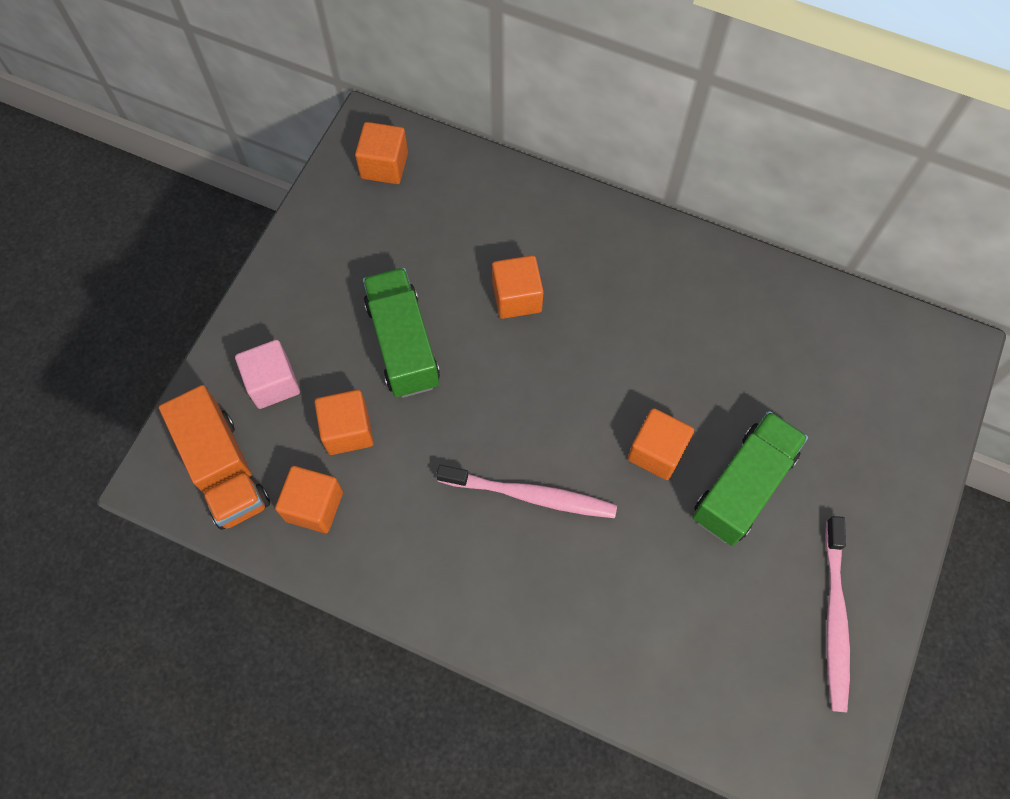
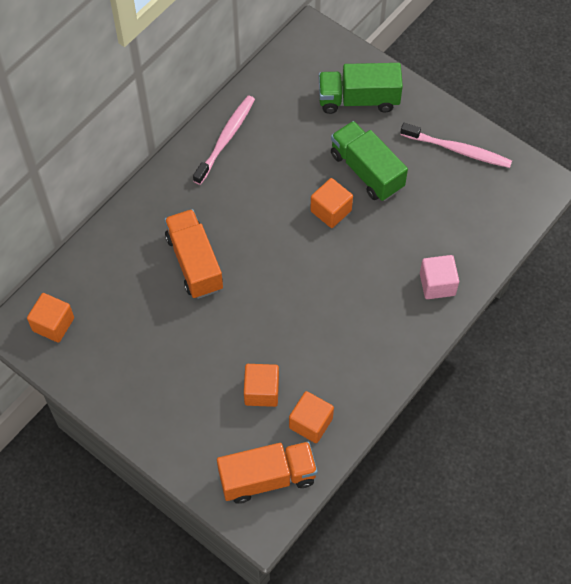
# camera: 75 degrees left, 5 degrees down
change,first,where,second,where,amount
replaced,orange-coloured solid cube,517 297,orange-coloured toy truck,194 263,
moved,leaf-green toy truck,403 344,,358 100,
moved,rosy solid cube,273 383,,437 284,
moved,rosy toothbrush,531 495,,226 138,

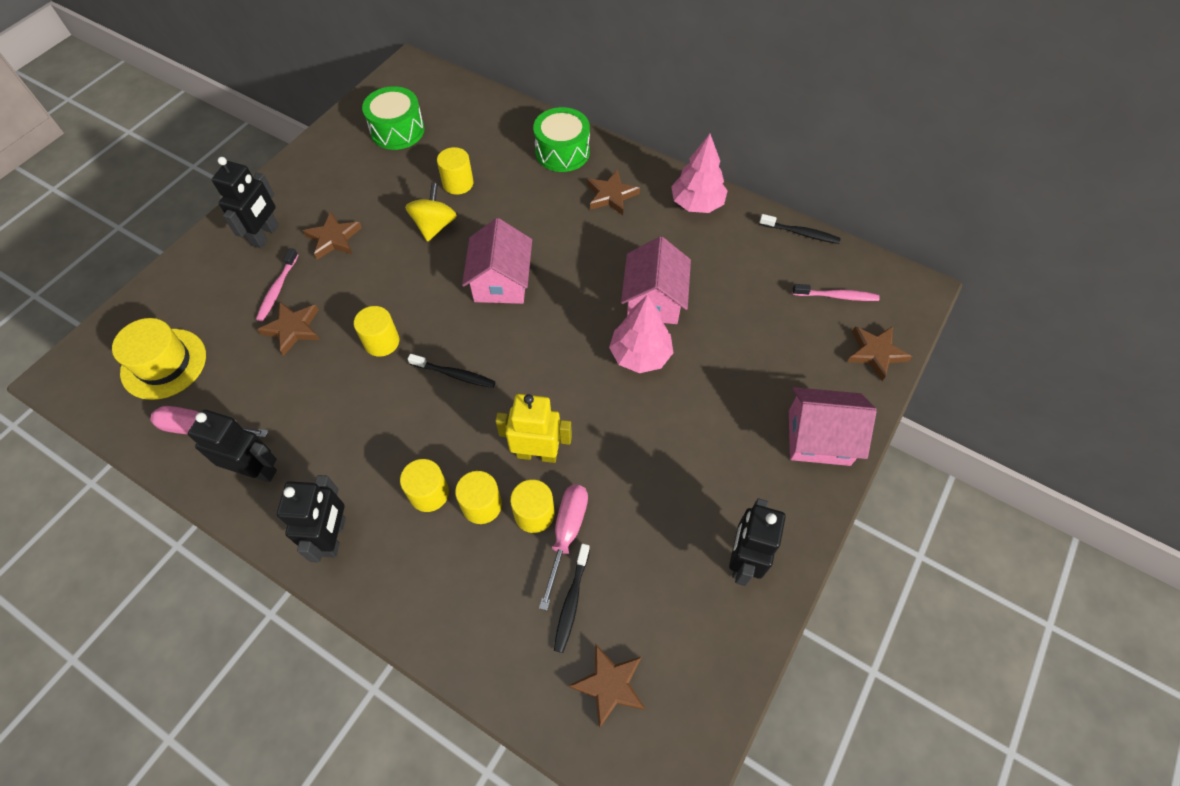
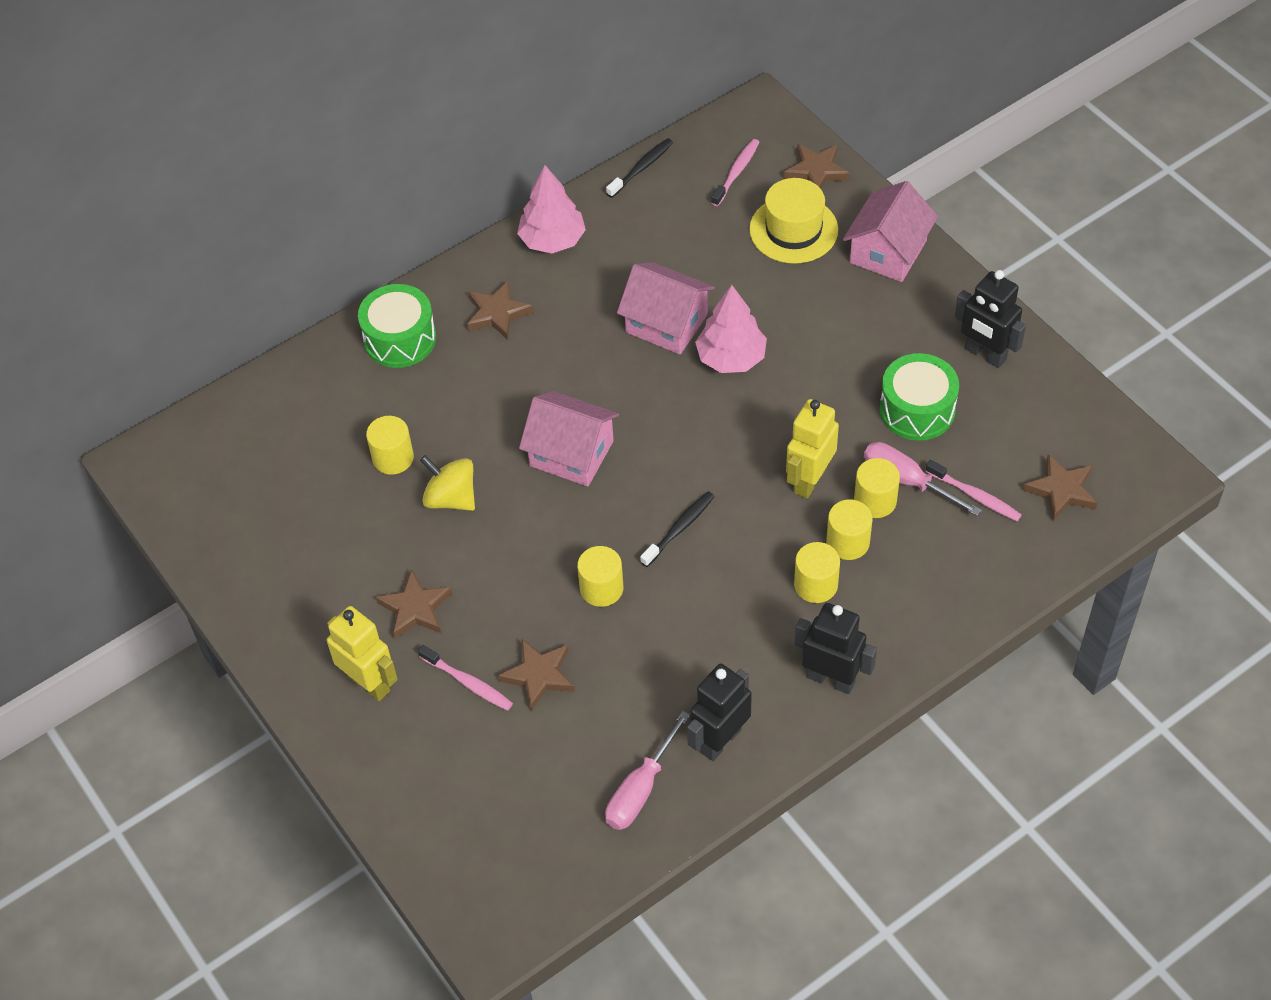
# camera: 65 degrees left, 5 degrees down
change,first,where,second,where,amount
moved,leaf-green toy drum,397 130,,917 409,
recoloured,jet-black robot,266 235,bright yellow robot,369 683,
moved,bright yellow tall hat,164 364,,793 230,
recoloured,jet-black toothbrush,571 601,rosy toothbrush,975 496,

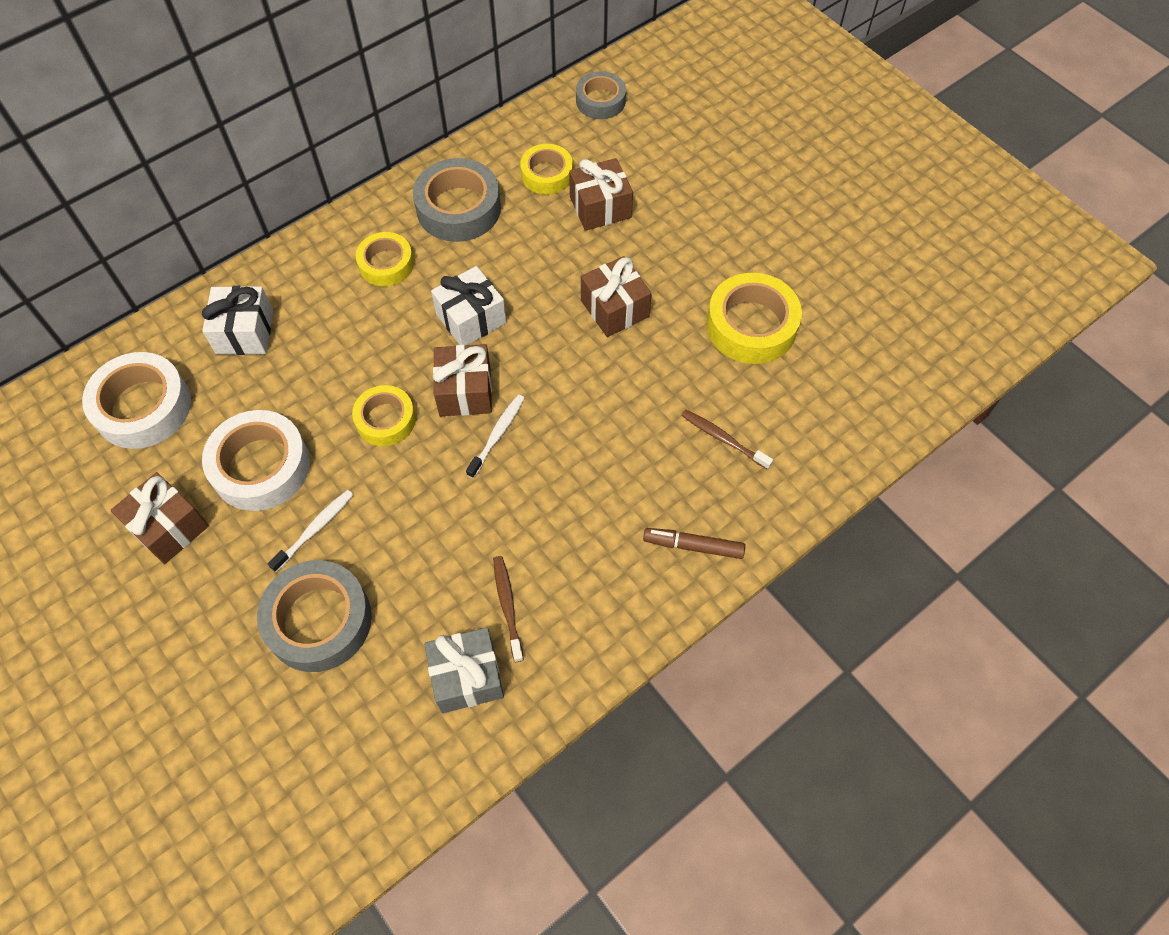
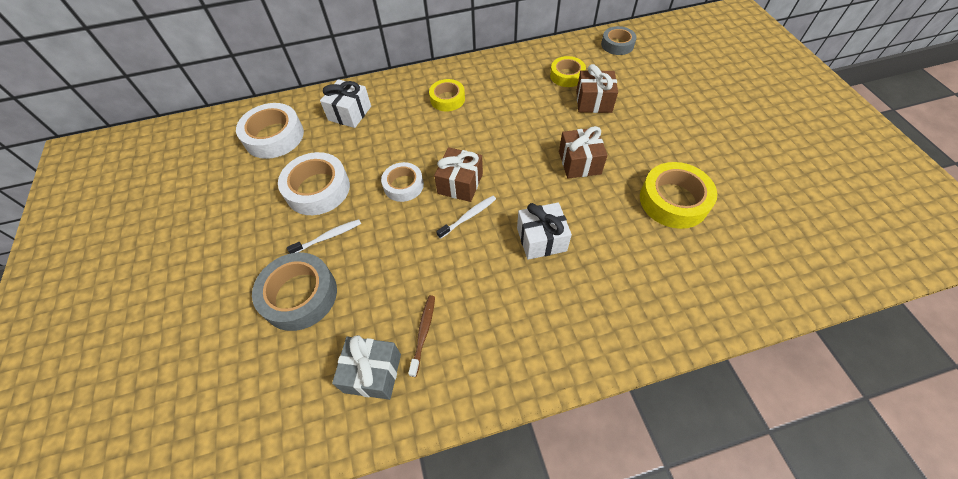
# camera: 25 degrees right, 5 degrees down
change,first,where,second,where,amount
removed,grey sticky tape,458 208,,,
moved,pure white gift,471 319,,541 239,
recoloured,bright yellow sticky tape,385 420,pure white sticky tape,403 185,
removed,brown toothbrush,723 439,,,
removed,brown gift,169 527,,,
removed,brown felt pen,693 546,,,

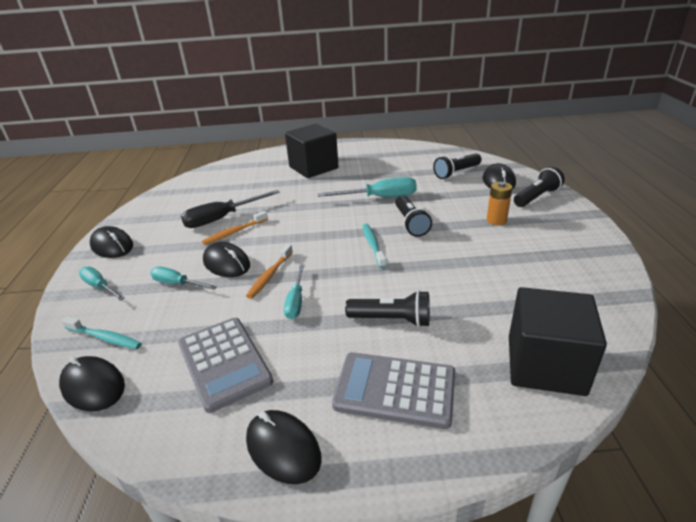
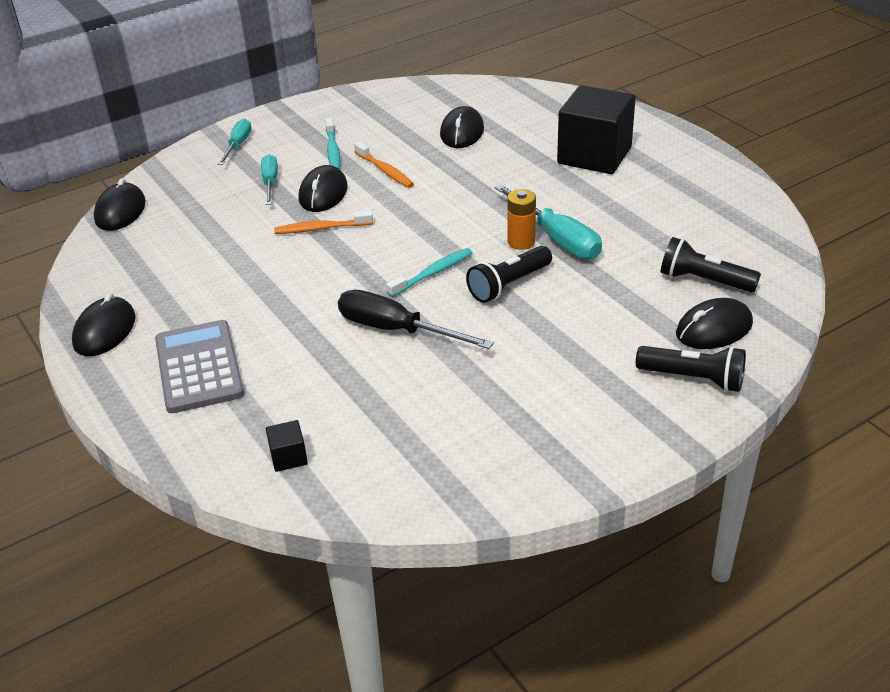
# camera: 60 degrees right, 5 degrees up
change,first,where,second,where,amount
moved,orange-coloured battery,496 220,,521 242,
moved,jet-black screwdriver,222 218,,396 330,
turned,orange-coloured toothbrush,234 232,,385 170,150 degrees counterclockwise
moved,jet-black computer mouse,112 246,,462 132,
removed,teal screwdriver,296 301,,,
resized,jet-black solid cube,545 365,,288 457,x0.40
removed,jet-black pocket torch,392 320,,,
moved,teal toothbrush,104 338,,333 150,
removed,grey calculator,224 362,,,

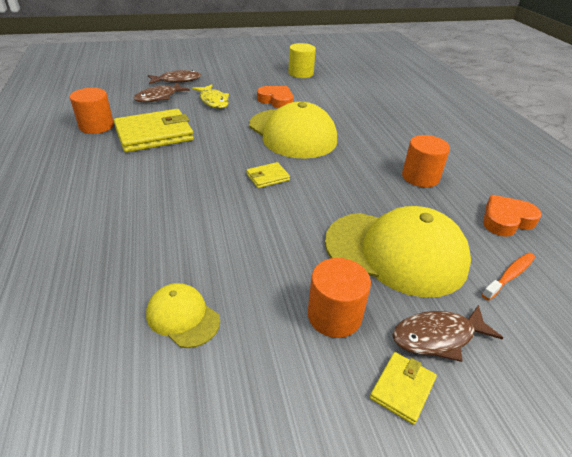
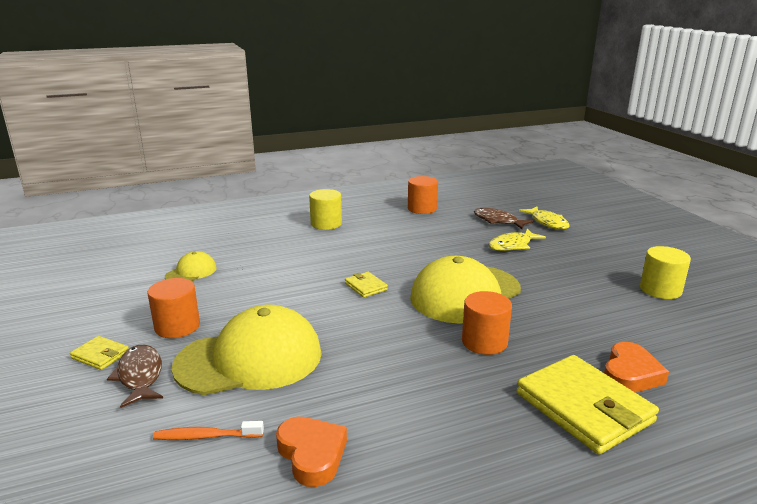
# camera: 85 degrees right, 15 degrees down
change,first,where,second,where,amount
recoloured,brown fish figure,177 80,bright yellow fish figure,547 222,
moved,orange-coloured heart,276 101,,630 374,
moved,bright yellow billfold,154 134,,583 407,
moved,orange-coloured solid cylinder,420 177,,484 342,
turned,bright yellow baseball cap,396 252,,250 359,120 degrees counterclockwise
turned,orange-coloured toothbrush,509 276,,206 436,135 degrees clockwise
added,,,bright yellow solid cylinder,326 224,

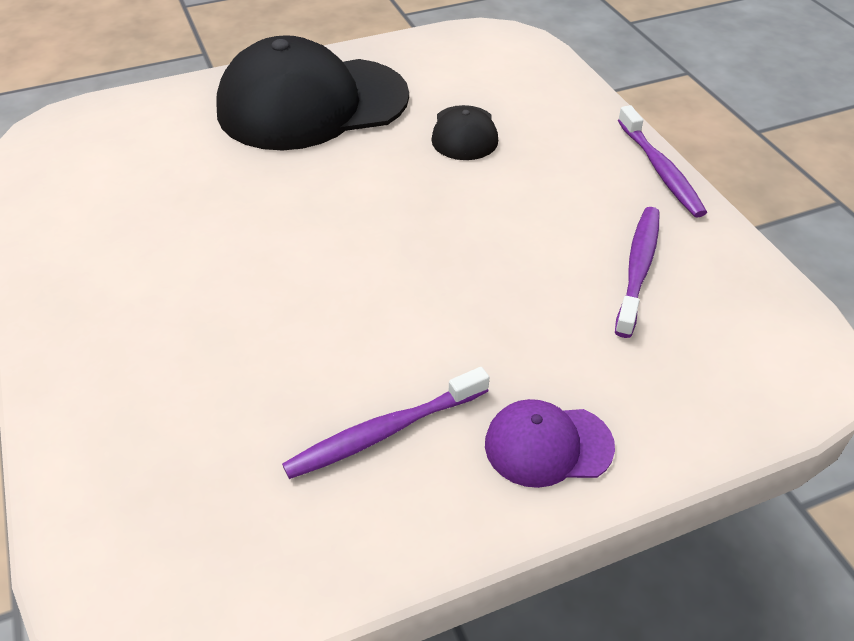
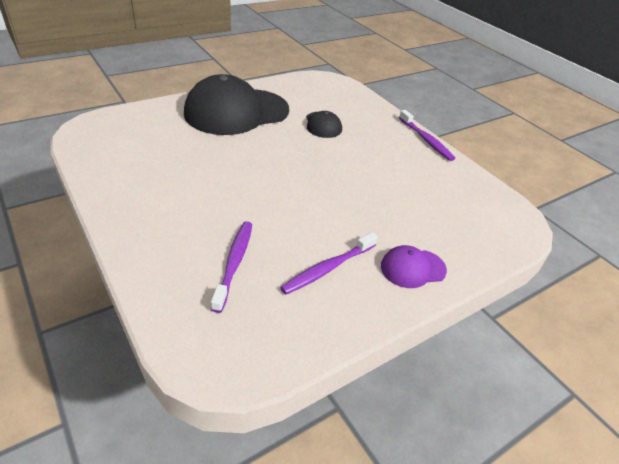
# camera: 15 degrees left, 5 degrees down
change,first,where,second,where,amount
moved,purple toothbrush,638 268,,234 263,

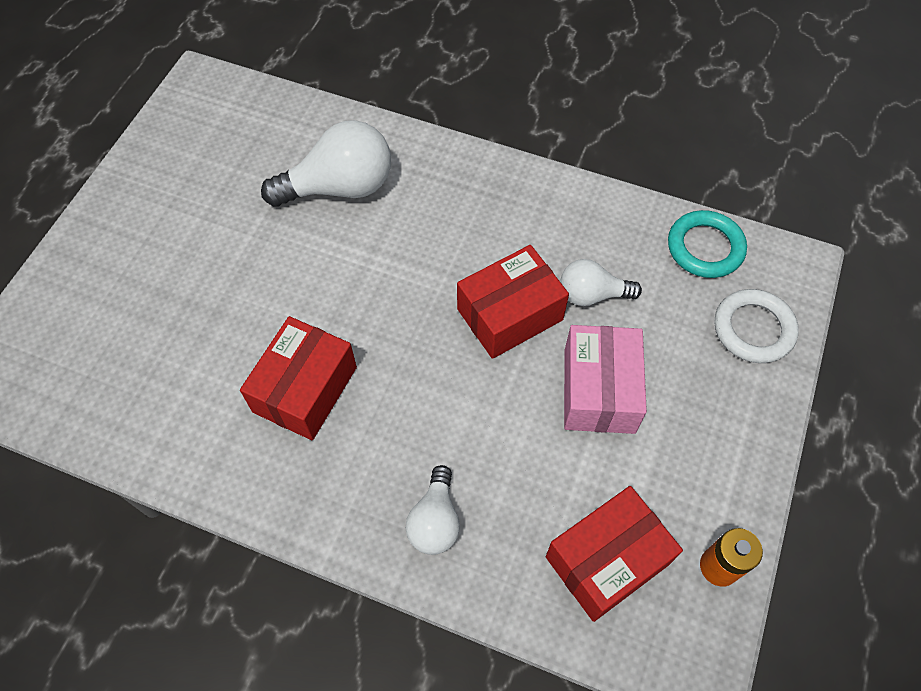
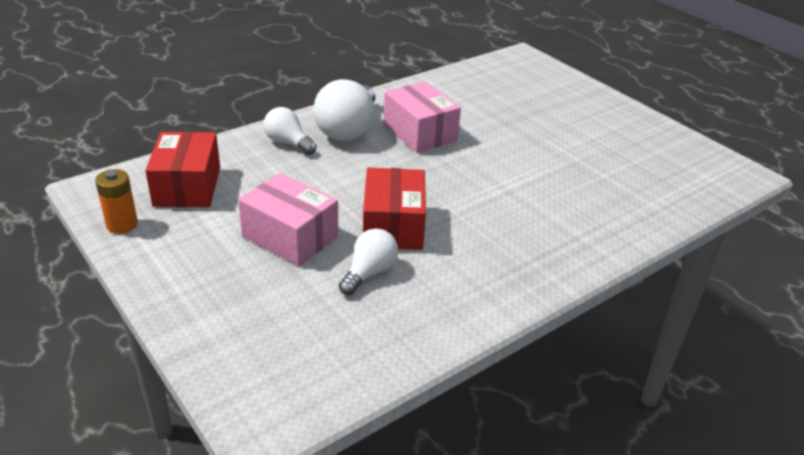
# camera: 120 degrees right, 25 degrees down
change,first,where,second,where,amount
moved,pure white lightbulb,339 187,,348 129,
removed,teal hoop,705 248,,,
removed,pure white hoop,753 329,,,
recoloured,red box,305 389,rosy box,420 132,

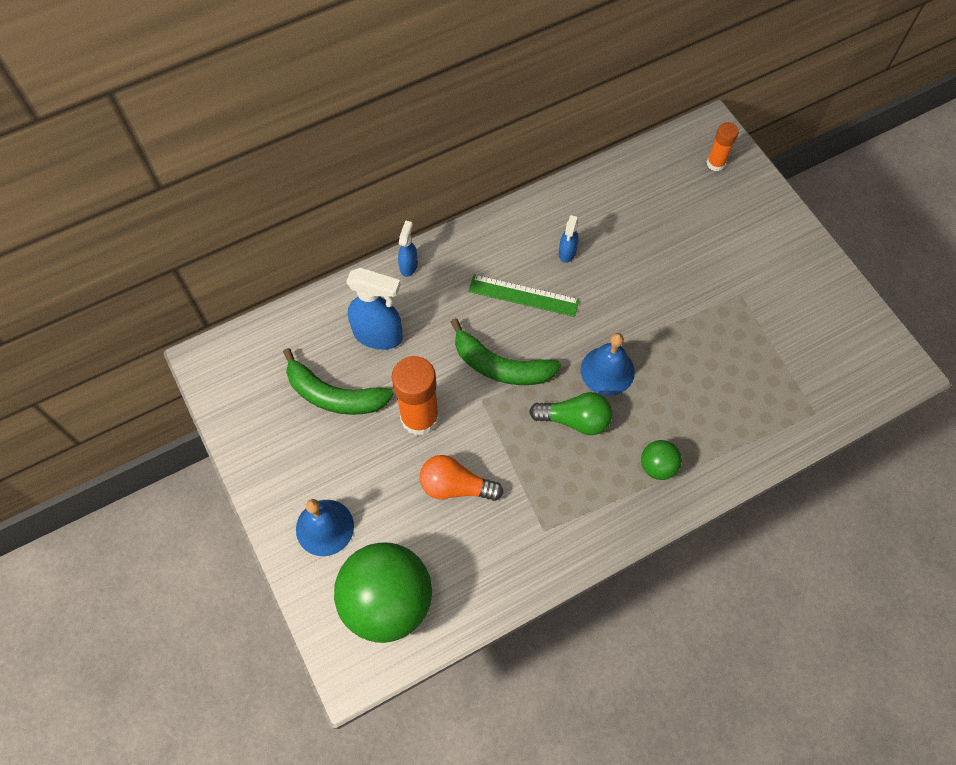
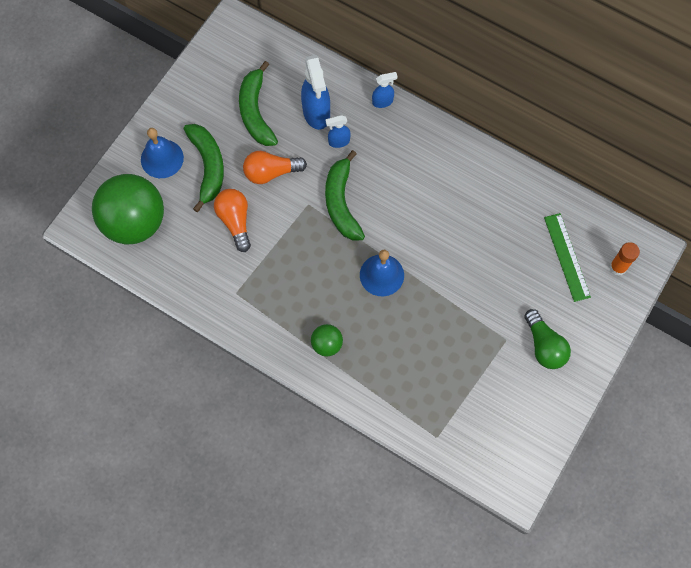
# camera: 60 degrees right, 5 degrees up
change,first,where,second,where,amount
moved,blue sprayer,567 253,,338 141,
moved,leaf-green measuring stick,523 295,,567 257,
replaced,orange-coloured glue,420 417,orange-coloured lightbulb,271 172,
moved,leaf-green lightbulb,575 420,,544 346,
added,,,leaf-green banana,208 166,

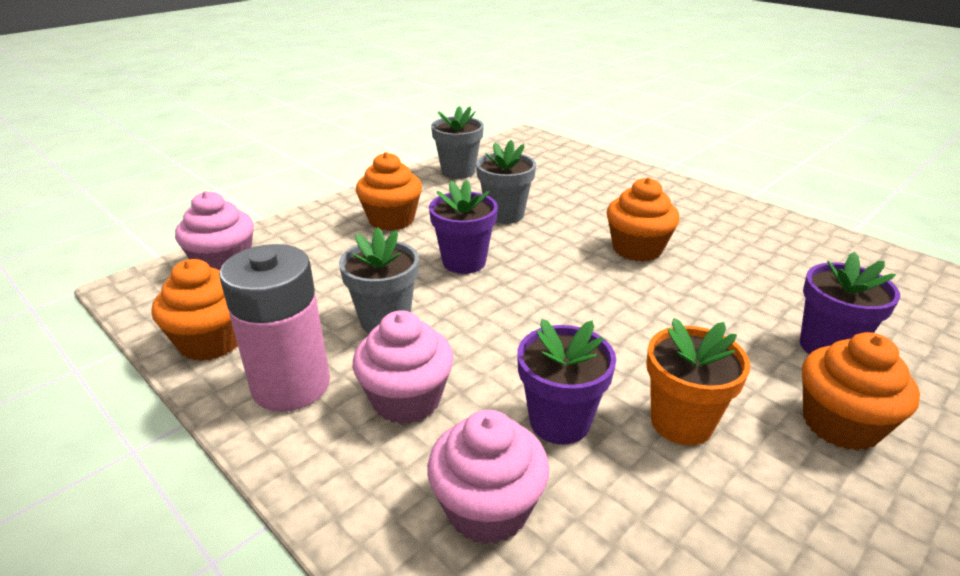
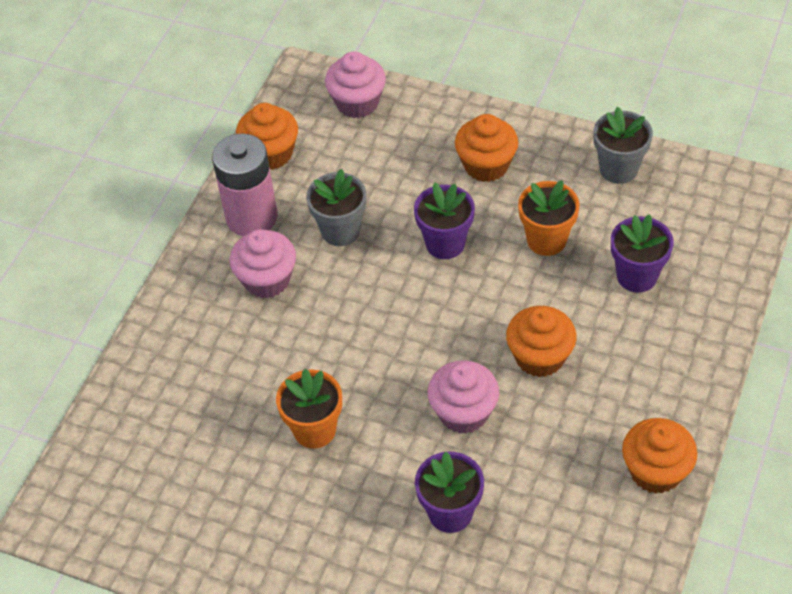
# camera: 70 degrees right, 20 degrees up
change,first,where,second,where,amount
recoloured,grey flower pot,504 214,orange-coloured flower pot,546 240,
moved,purple flower pot,559 421,,637 276,
moved,orange-coloured cupcake,840 424,,655 471,
moved,rosy cupcake,487 508,,463 412,

